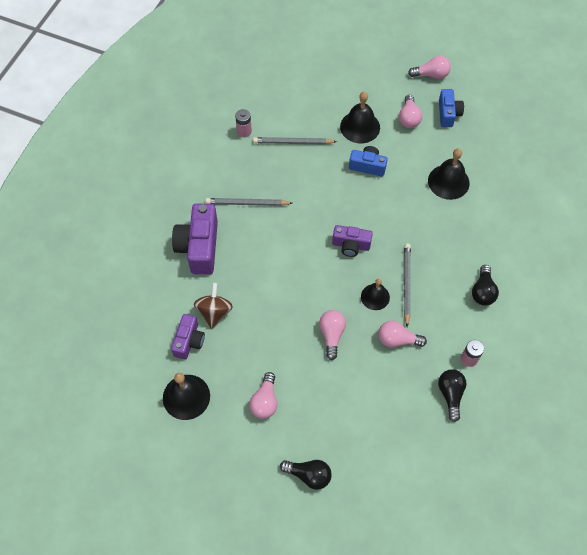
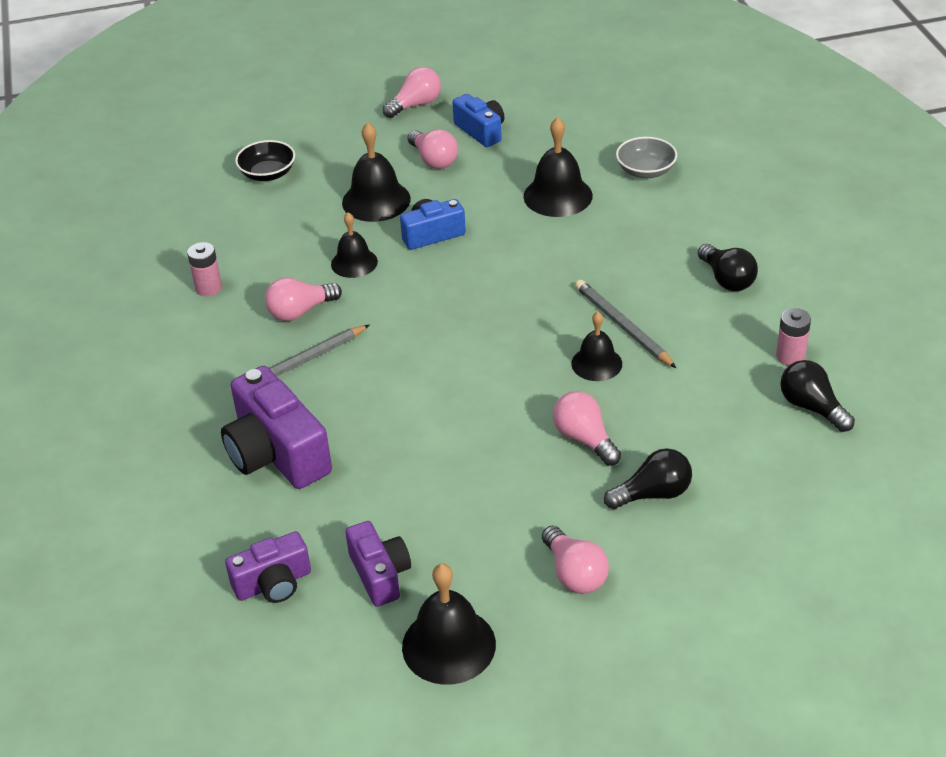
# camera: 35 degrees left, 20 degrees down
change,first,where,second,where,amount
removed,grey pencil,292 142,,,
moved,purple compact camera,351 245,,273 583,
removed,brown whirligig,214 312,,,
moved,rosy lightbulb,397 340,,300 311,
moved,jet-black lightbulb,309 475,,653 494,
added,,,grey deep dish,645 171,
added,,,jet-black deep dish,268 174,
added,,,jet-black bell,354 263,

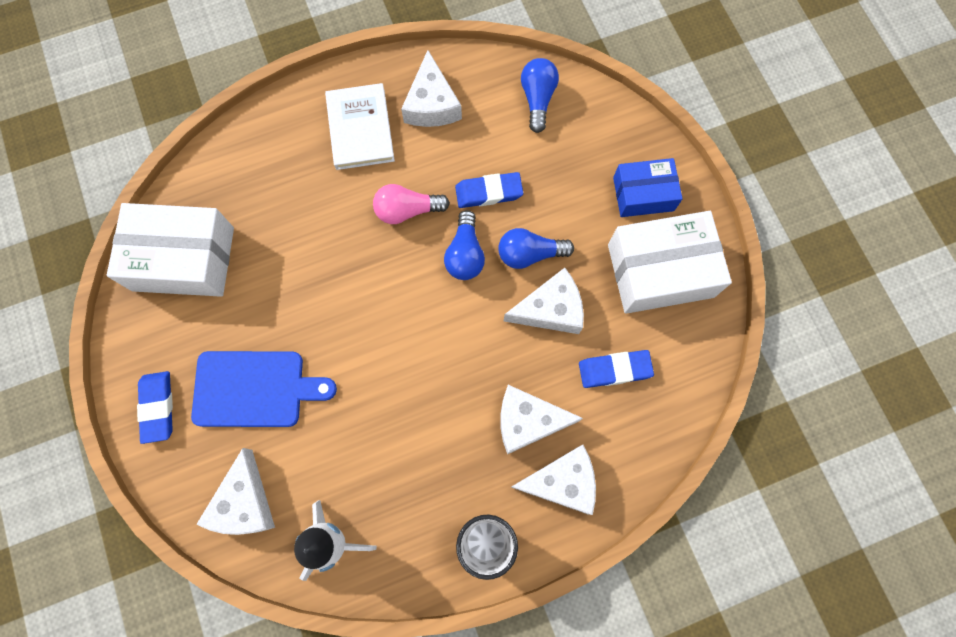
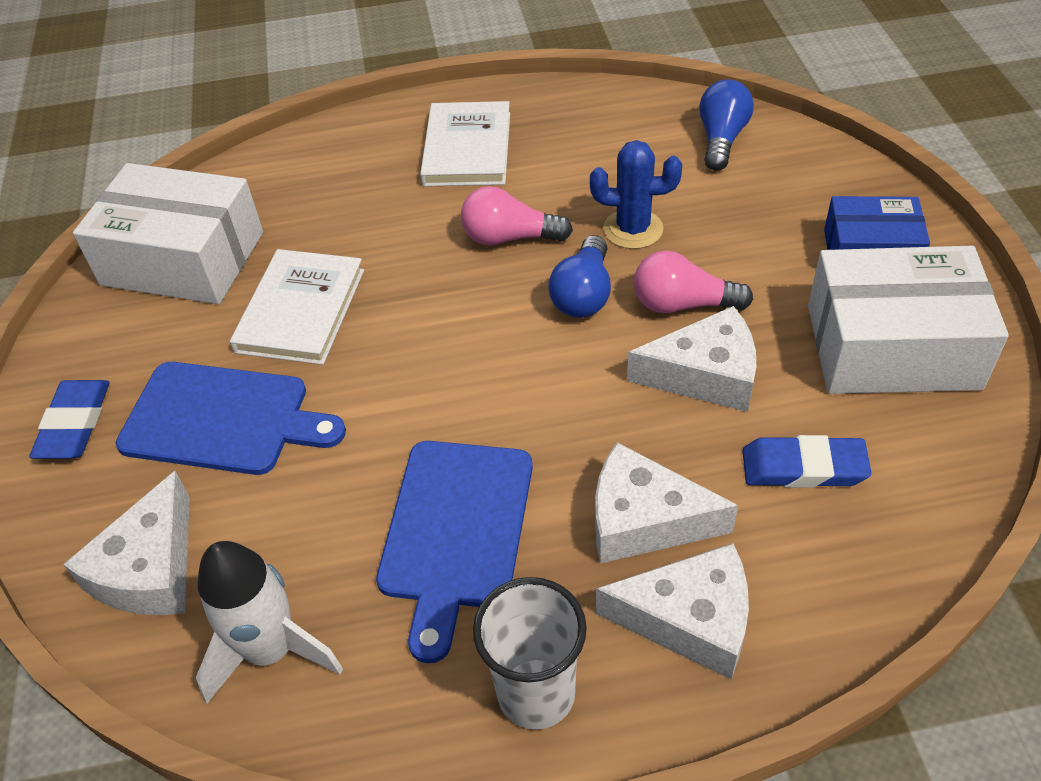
# camera: 15 degrees right, 25 degrees down
change,first,where,second,where,amount
removed,pure white piece of cheese,431 104,,,
replaced,blue eraser,489 192,blue prickly plant,633 229,
recoloured,blue lightbulb,530 254,rosy lightbulb,683 304,
added,,,pure white hardback,301 310,
added,,,blue bread board,456 531,

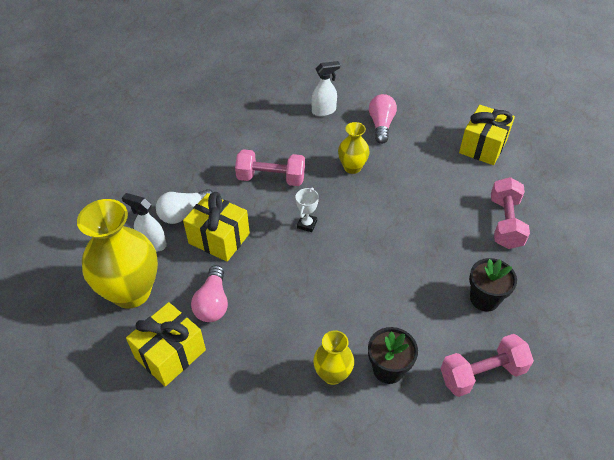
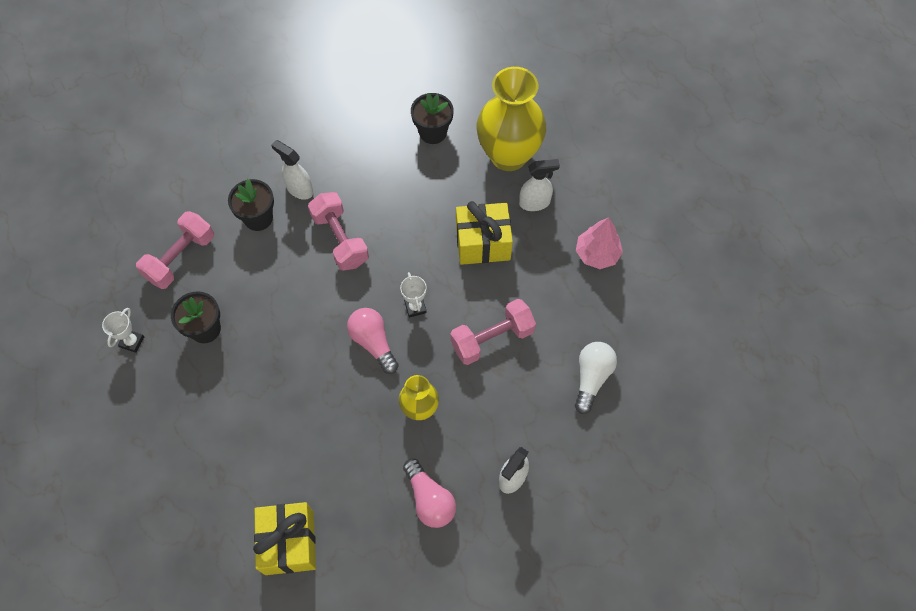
# camera: 145 degrees right, 15 degrees up
change,first,where,second,where,amount
moved,rosy free weight,505 223,,340 239,
moved,pure white lightbulb,184 213,,591 378,
moved,rosy lightbulb,213 303,,373 342,
replaced,bright yellow gift,170 354,jet-black flower pot,433 132,
replaced,bright yellow tall vase,332 374,pure white sprayer,299 189,
added,,,rosy fir tree,597 254,
added,,,pure white trophy,132 342,

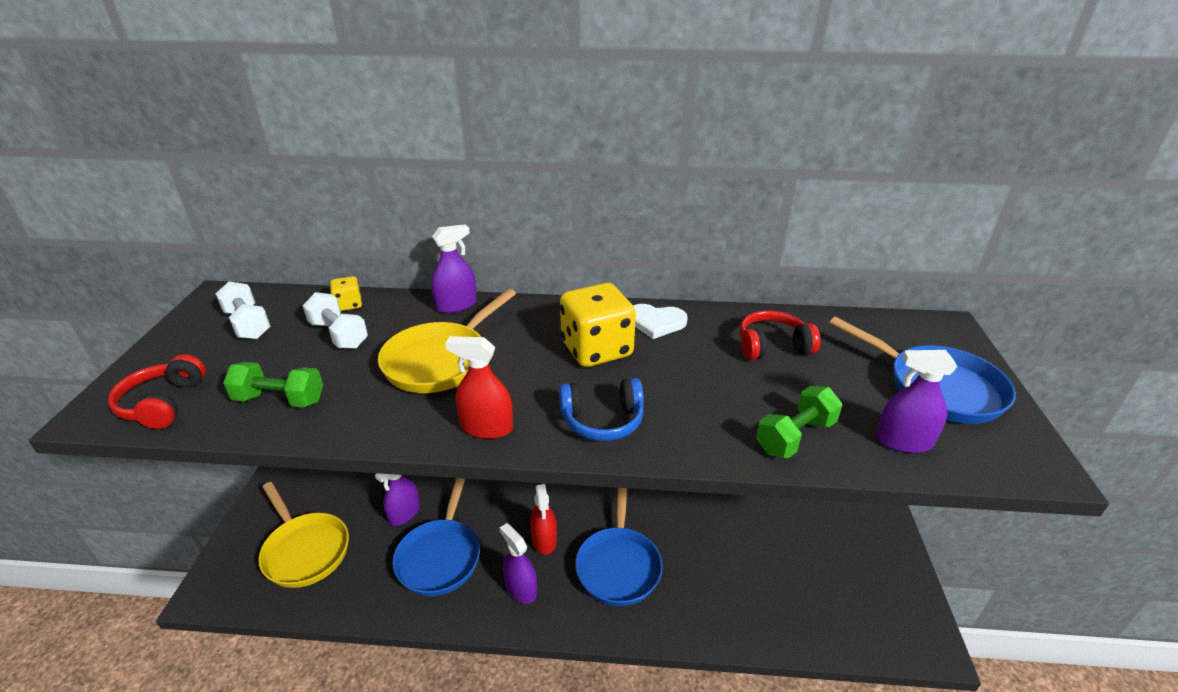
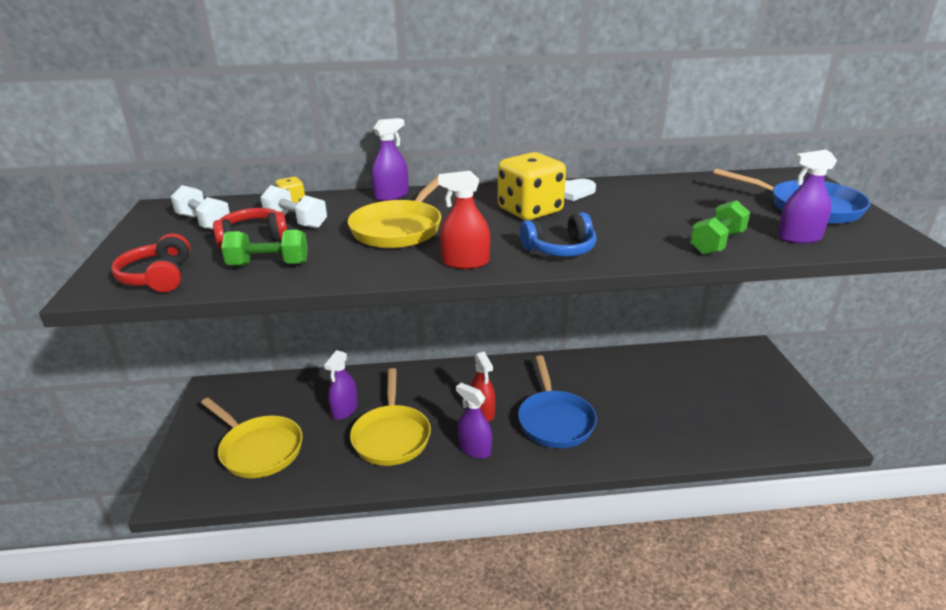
# camera: 10 degrees left, 5 degrees down
change,first,where,second,where,amount
moved,red over-ear headphones,772 346,,253 238,
recoloured,blue frying pan,440 556,bright yellow frying pan,391 436,

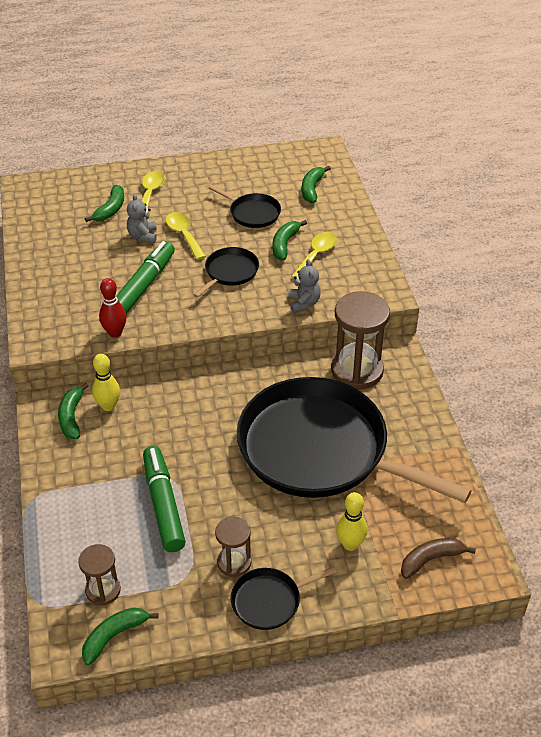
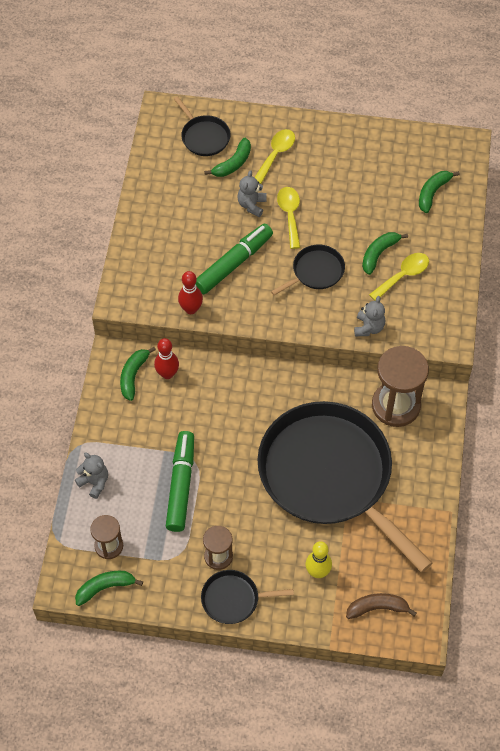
# camera: 20 degrees right, 15 degrees up
change,first,where,second,where,amount
moved,jet-black frying pan,252 213,,204 137,
recoloured,bright yellow bowling pin,108 406,red bowling pin,167 374,
added,,,grey teddy,94 482,

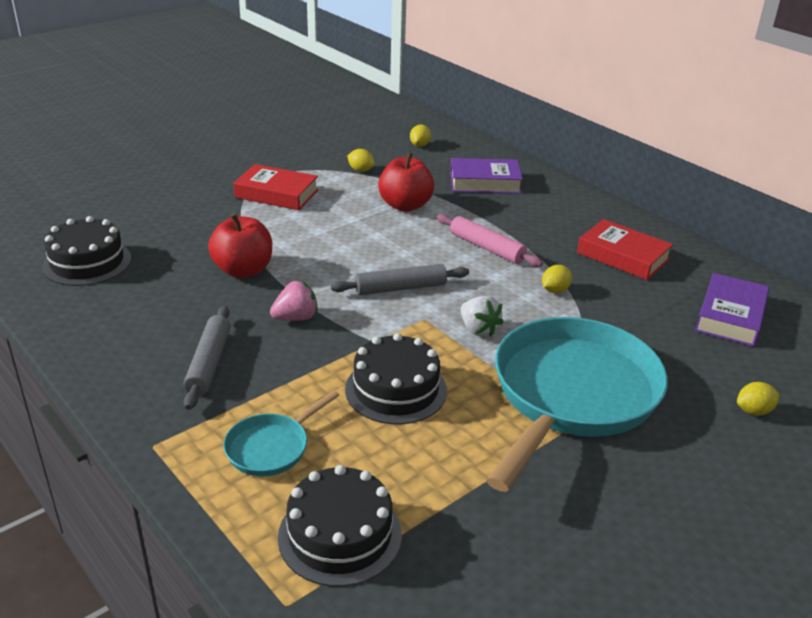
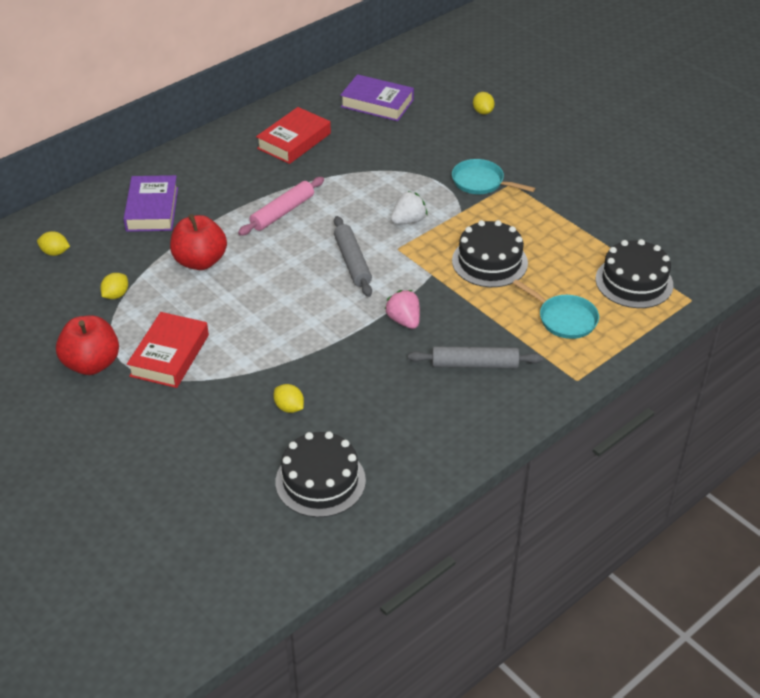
# camera: 90 degrees left, 10 degrees up
change,first,where,second,where,amount
moved,red apple fruit,243 270,,92 364,
moved,bright yellow citrus fruit,555 290,,289 407,
resized,teal frying pan,571 395,,481 182,x0.44

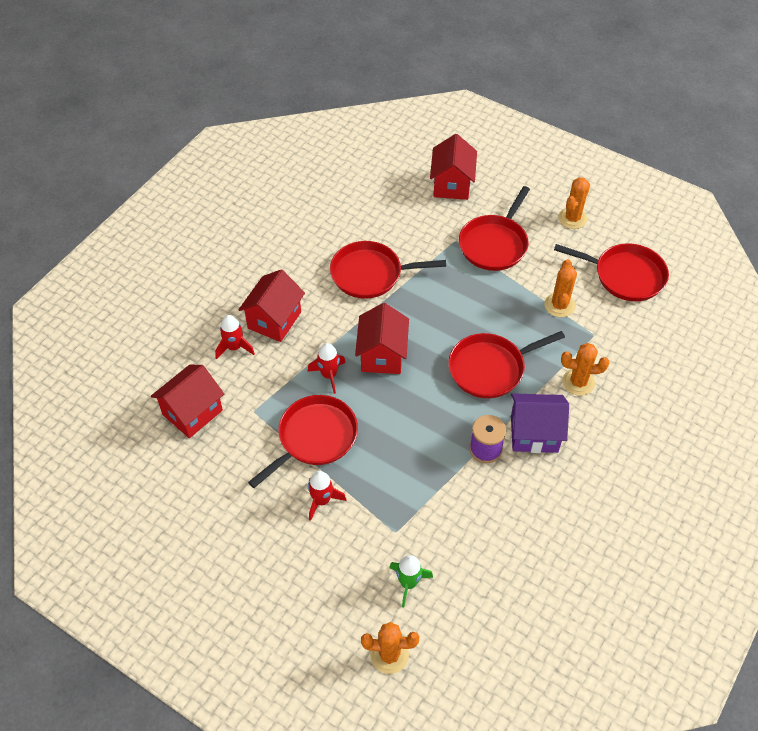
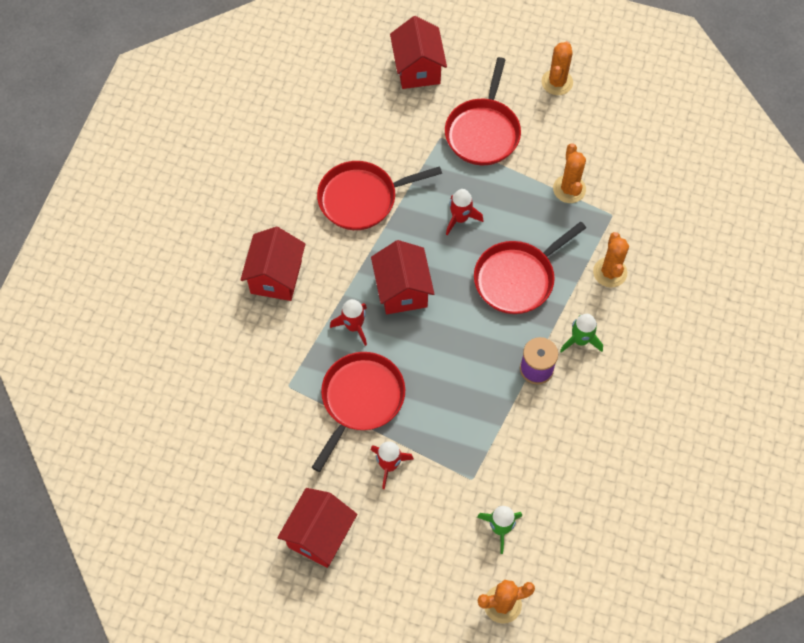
# camera: 15 degrees left, 10 degrees up
change,first,where,second,where,amount
removed,red frying pan,625 275,,,
moved,red toy rocket,234 347,,460 218,
turned,orange-coloured prickly plant,578 382,,610 272,75 degrees counterclockwise
moved,red toy house,192 412,,319 535,
replaced,purple toy house,534 434,leaf-green toy rocket,580 340,

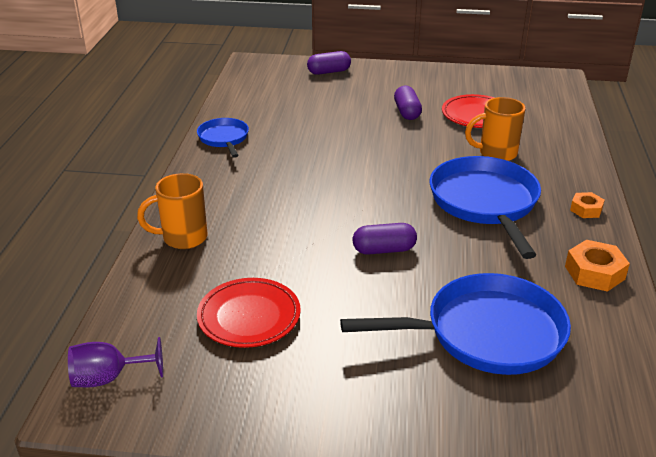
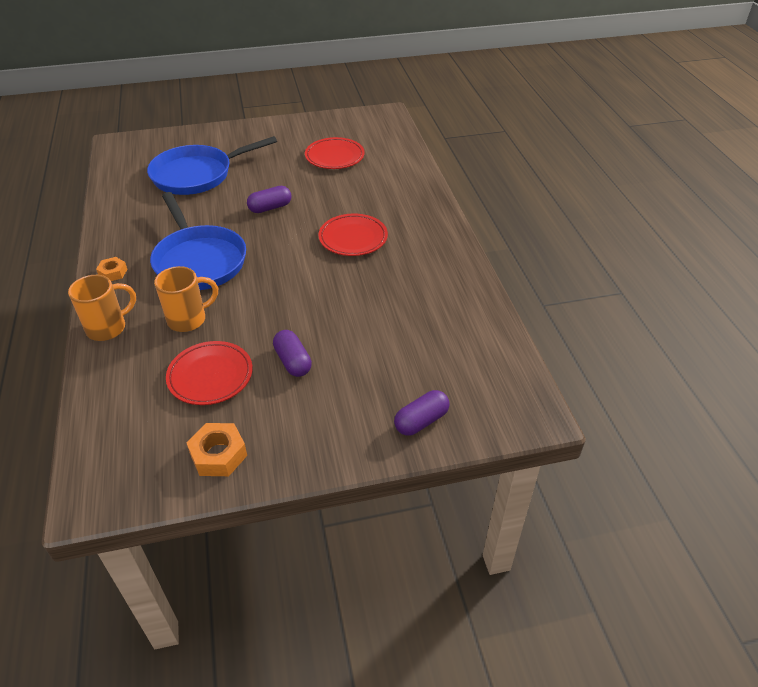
# camera: 160 degrees right, 10 degrees up
change,first,where,second,where,amount
removed,blue frying pan,224 138,,,
moved,orange-coloured mug,183 238,,108 328,
moved,orange-coloured nut,594 272,,218 455,
removed,purple wine glass,109 378,,,
added,,,red plate,353 238,

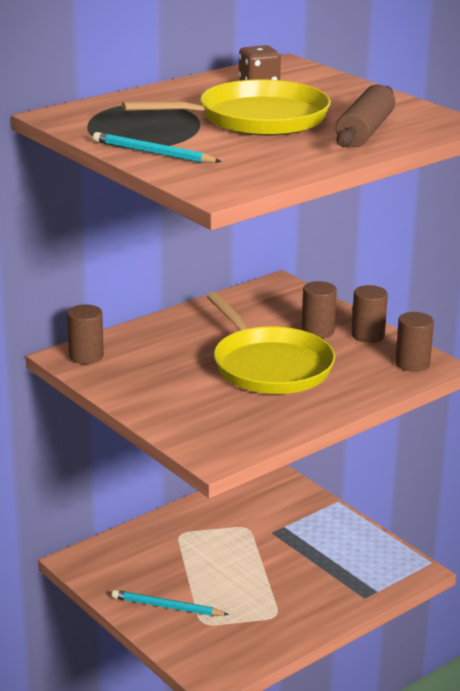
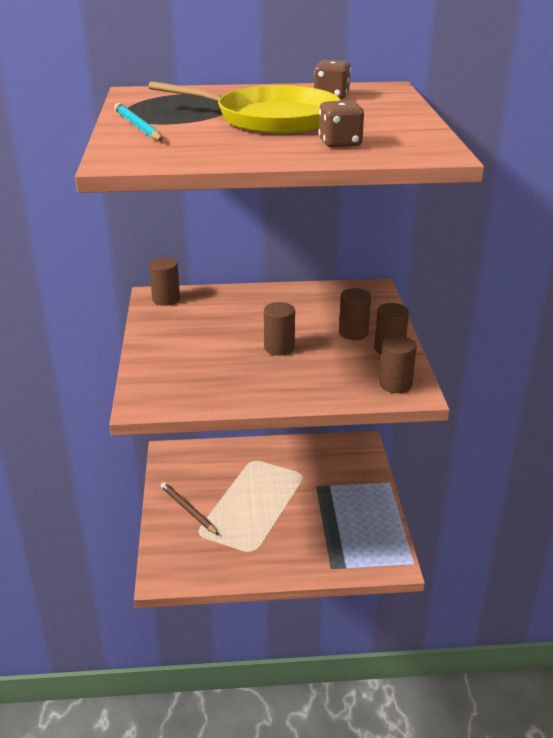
# camera: 35 degrees right, 5 degrees up
change,first,where,second,where,amount
replaced,brown rolling pin,365 131,brown die,340 143,
replaced,bright yellow frying pan,269 366,brown solid cylinder,279 348,
recoloured,teal pencil,167 607,brown pencil,188 510,

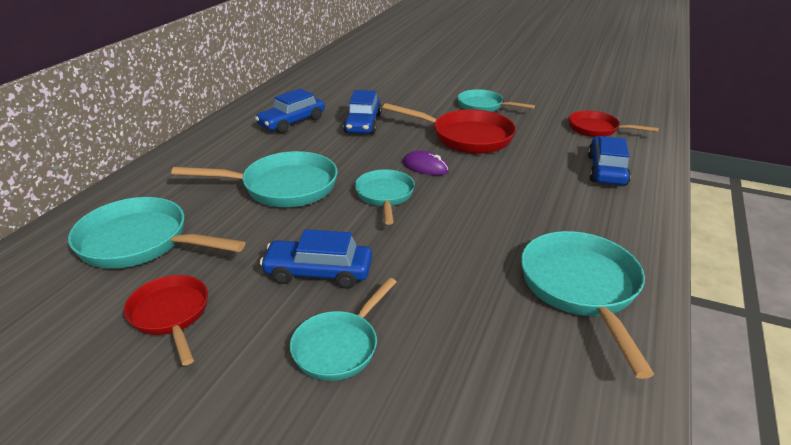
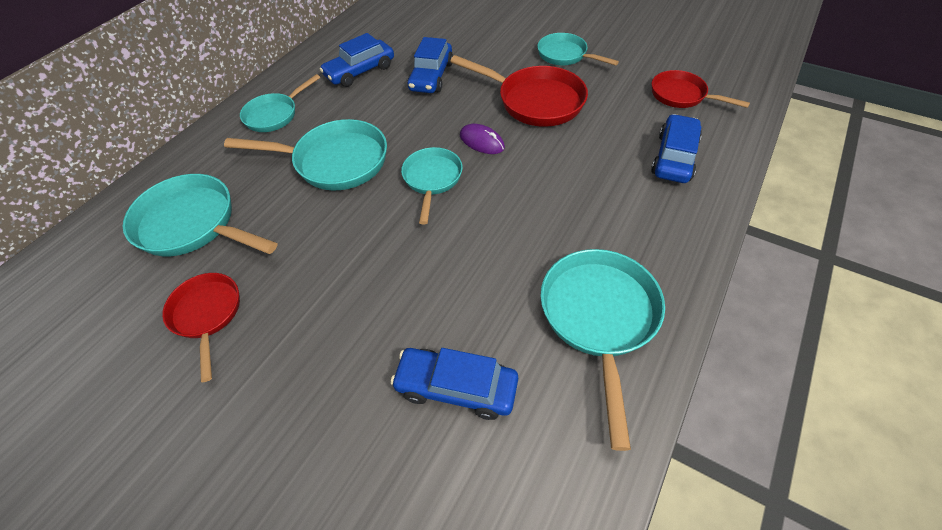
# camera: 10 degrees right, 20 degrees up
change,first,where,second,where,amount
moved,blue automobile,318 272,,456 387,
moved,teal frying pan,339 346,,275 115,

